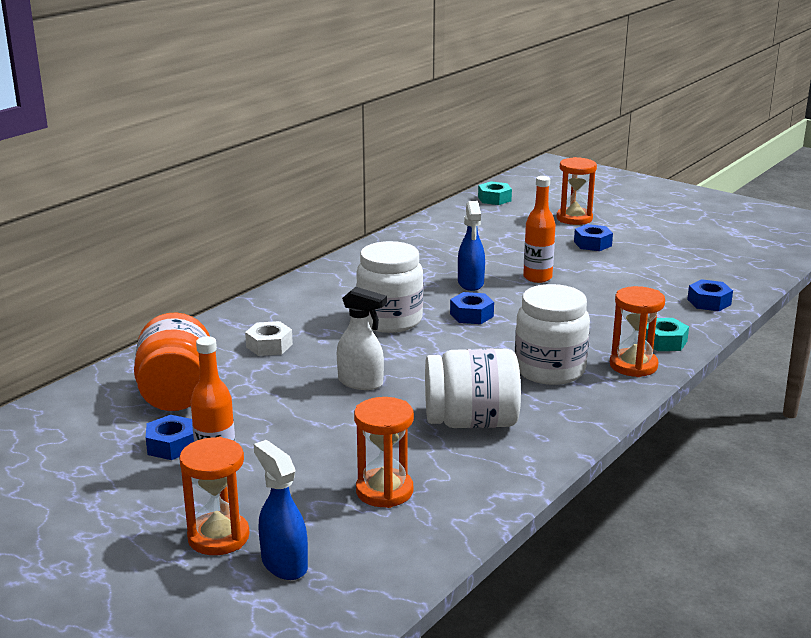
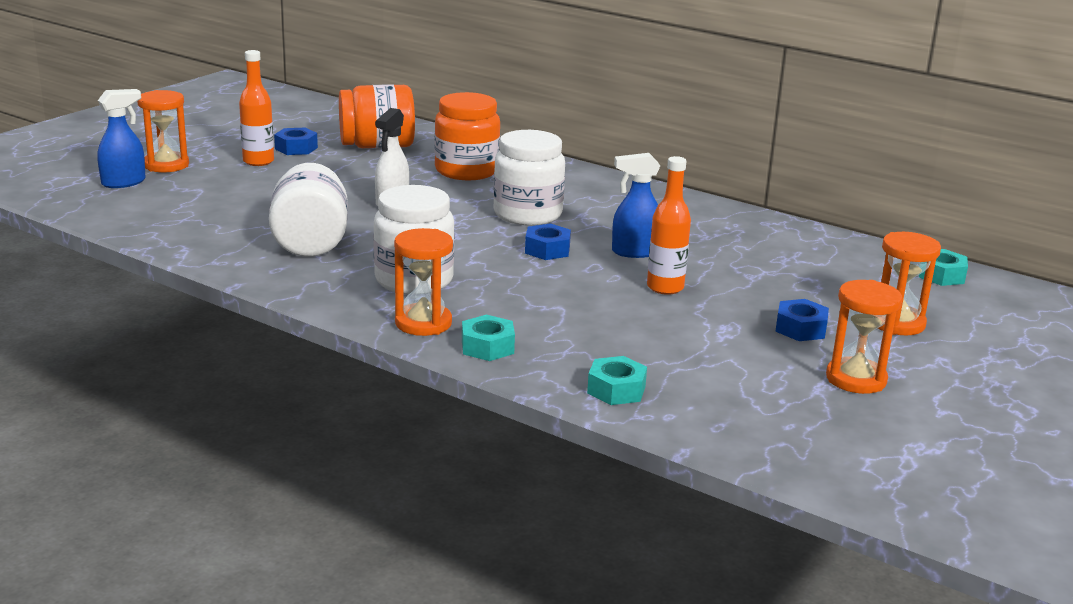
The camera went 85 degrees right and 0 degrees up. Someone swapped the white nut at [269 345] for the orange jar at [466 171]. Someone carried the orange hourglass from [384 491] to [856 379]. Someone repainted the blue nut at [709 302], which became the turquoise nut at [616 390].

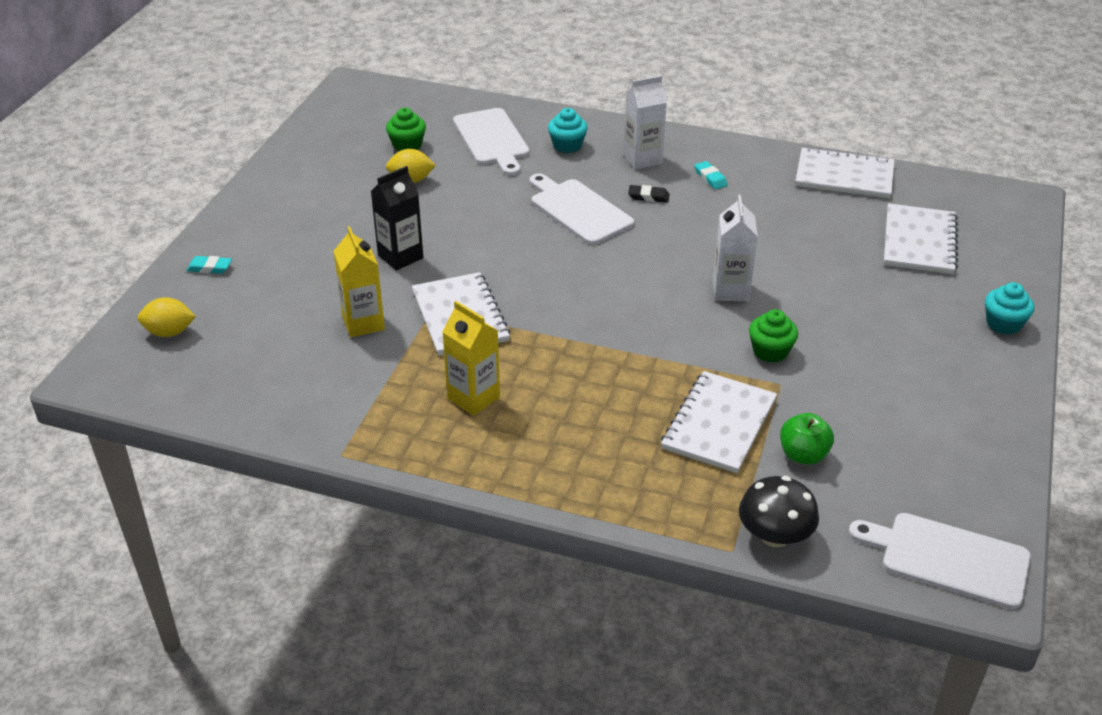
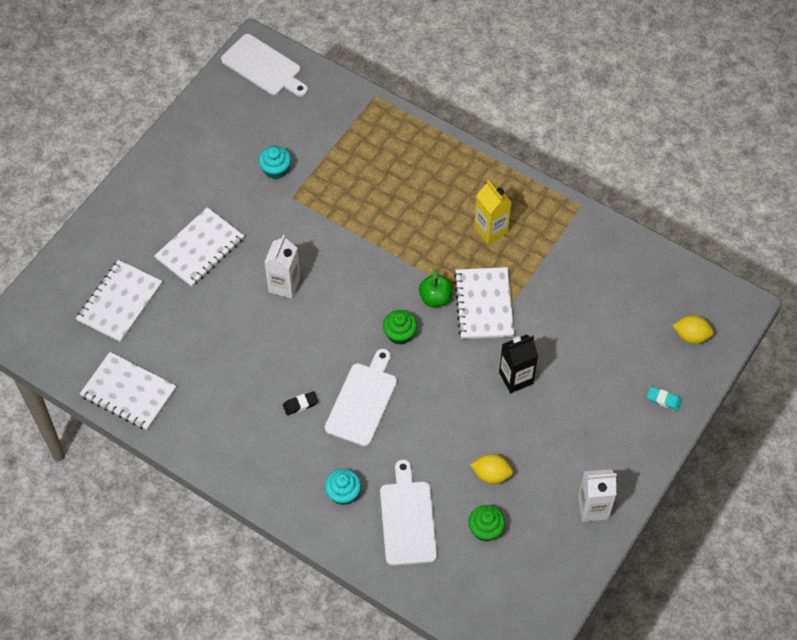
The camera went 165 degrees left and 20 degrees up. Someone took away the yellow carton at [363 323]. Someone rotated the white cutting board at [578 210] by 135 degrees counterclockwise. Someone carried the white carton from [642 159] to [593 508]. Someone rotated the black eraser at [648 196] by 45 degrees counterclockwise. Someone carried the white notebook from [719 424] to [200 248]. Someone took away the turquoise eraser at [710 178]. Someone took away the black mushroom at [775 535]. Someone carried the green cupcake from [770 351] to [399 334]. Someone carried the green apple from [803 455] to [435 298]. Someone carried the turquoise cupcake from [1003 324] to [275 169].

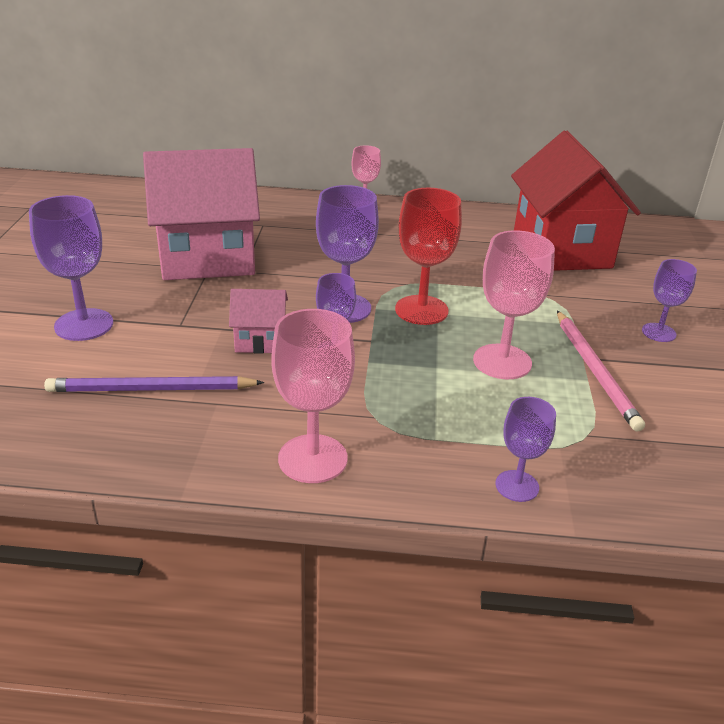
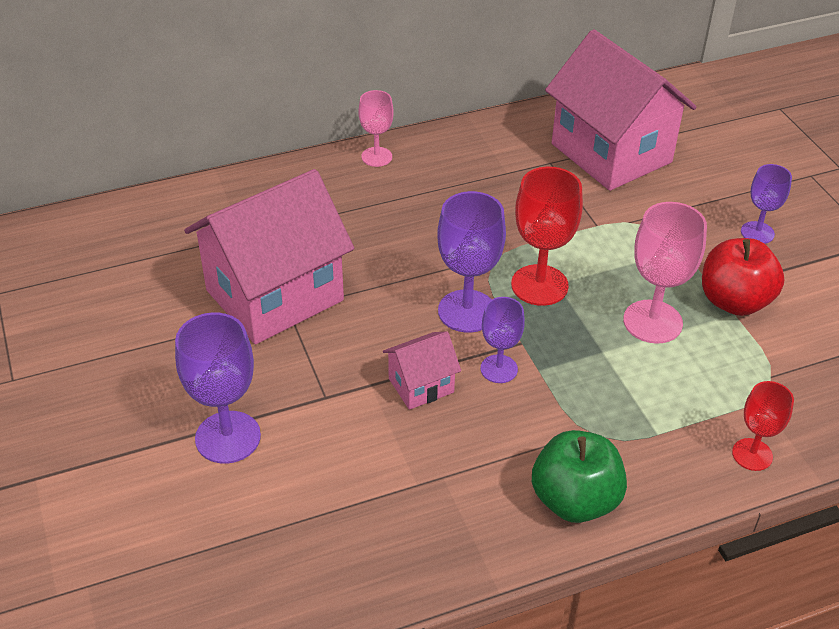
The camera went 25 degrees left and 10 degrees up. Someone took away the purple pencil at [151 389]. Someone swapped the pink goblet at [312 459] for the green apple at [575 500]. Someone repainted the purple goblet at [517 486], which became the red goblet at [752 454]. Someone repainted the red house at [561 250], which became the pink house at [611 153]. Someone swapped the pink pencil at [595 371] for the red apple at [734 301].

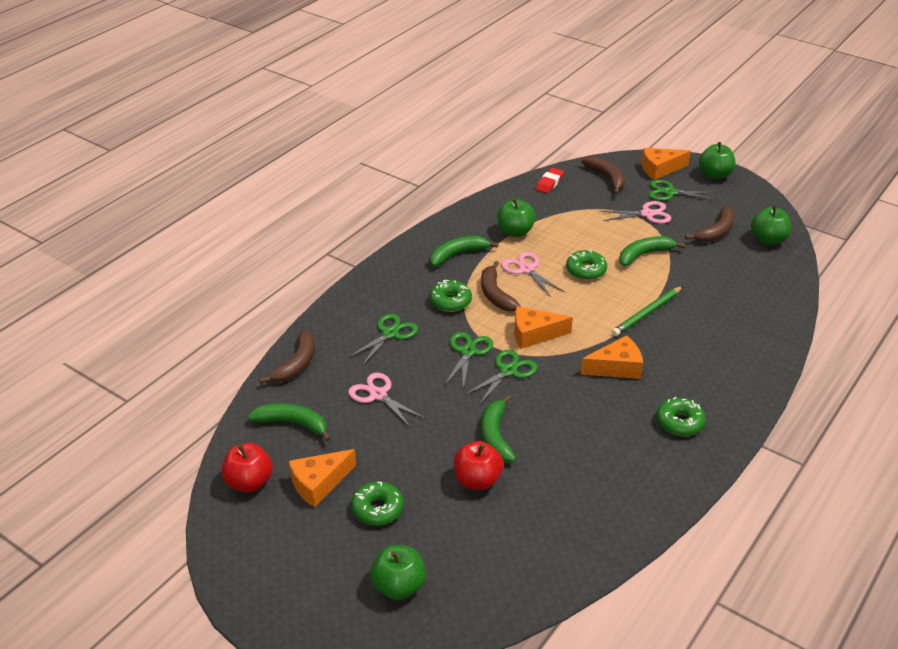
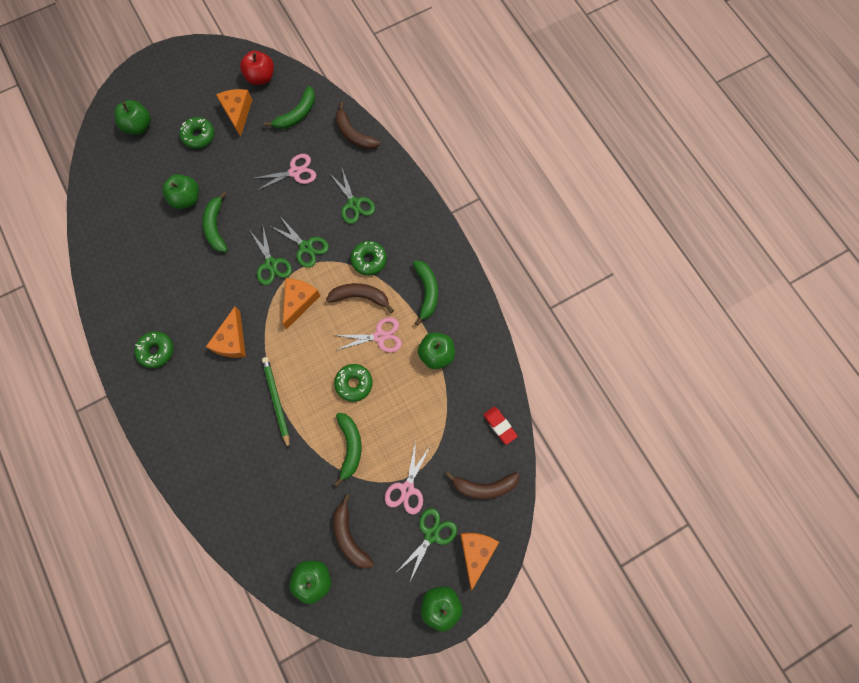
The camera went 115 degrees right and 35 degrees up. Someone repainted the red apple at [477 480], which became the green apple at [186 199]. Someone rotated the green banana at [495 436] by 120 degrees counterclockwise.

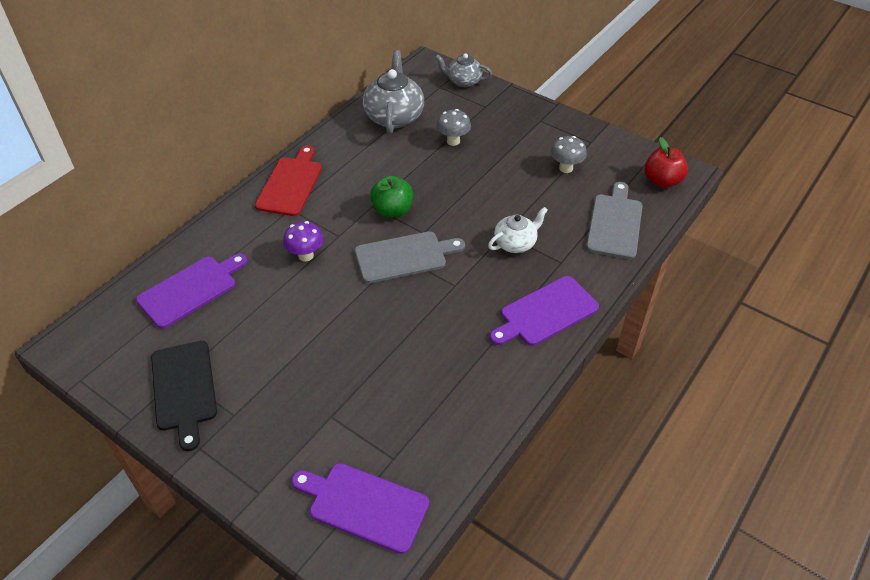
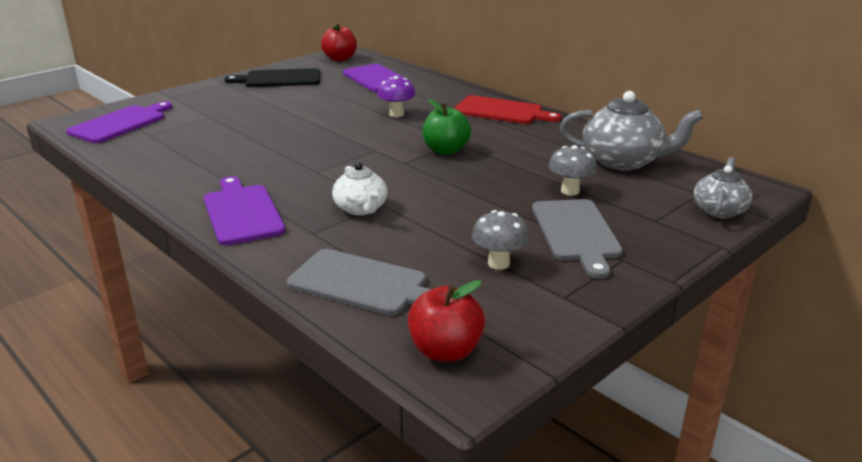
The camera went 100 degrees right and 20 degrees down. Someone carried the grey cutting board from [404 257] to [576 233]. Someone put down the red apple at [340 59].

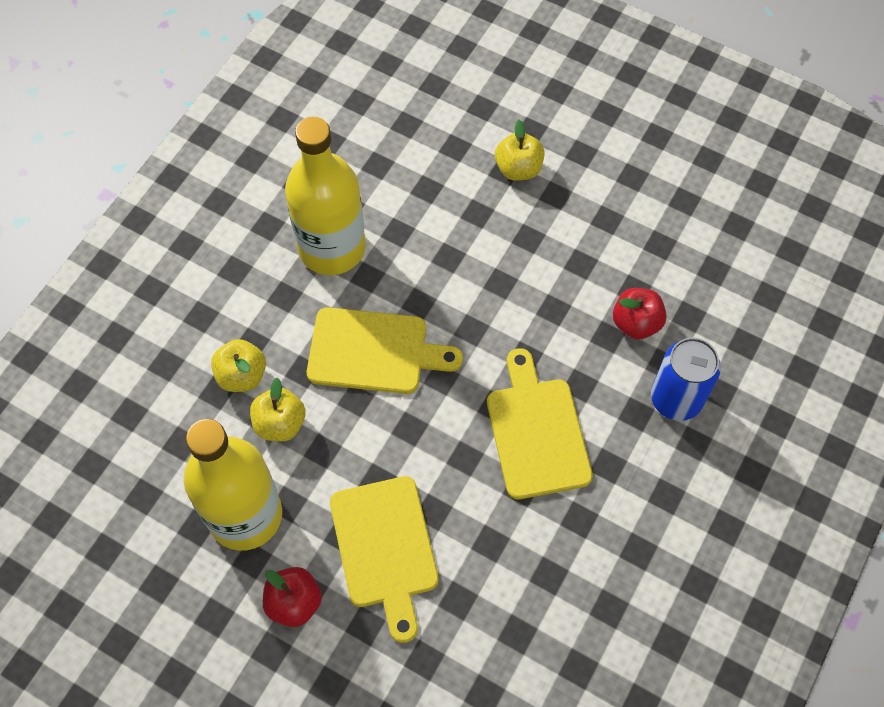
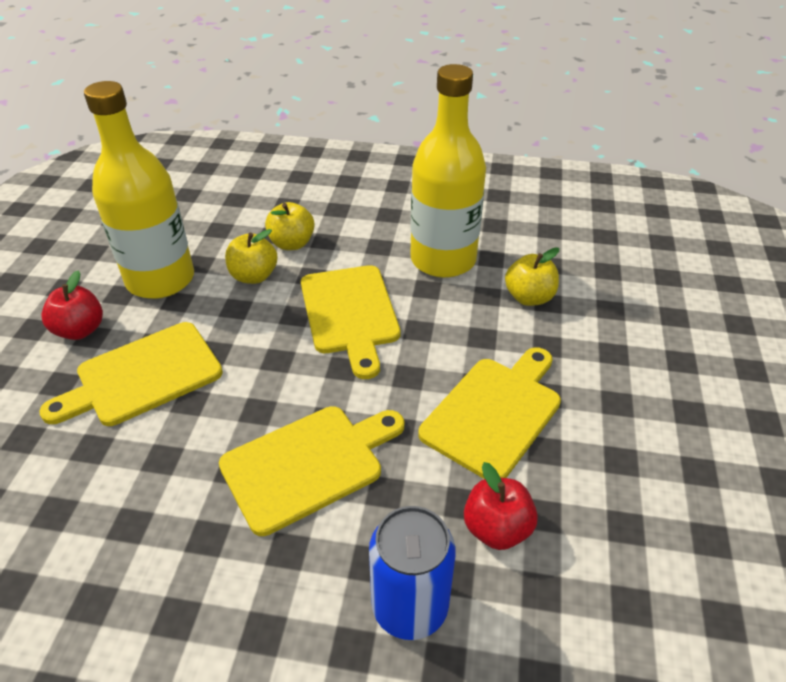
The camera went 70 degrees right and 20 degrees down. Someone carried the yellow apple from [518 169] to [529 297]. Someone put down the yellow cutting board at [494 413].

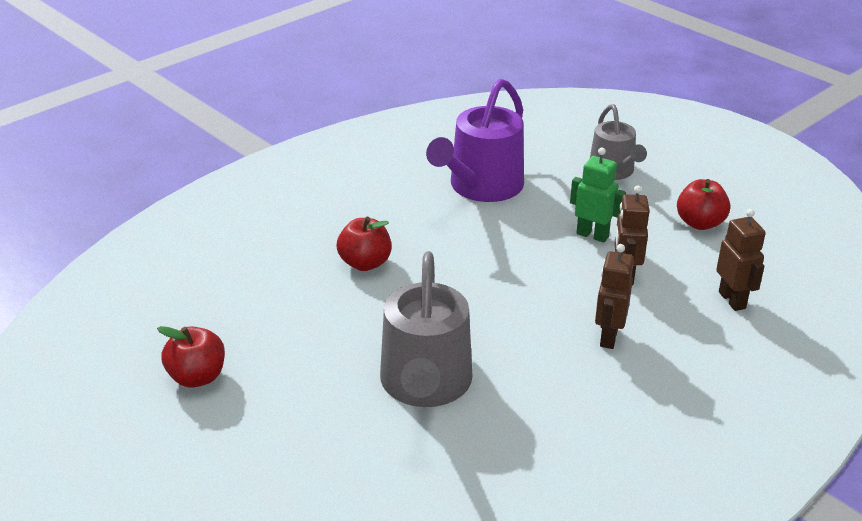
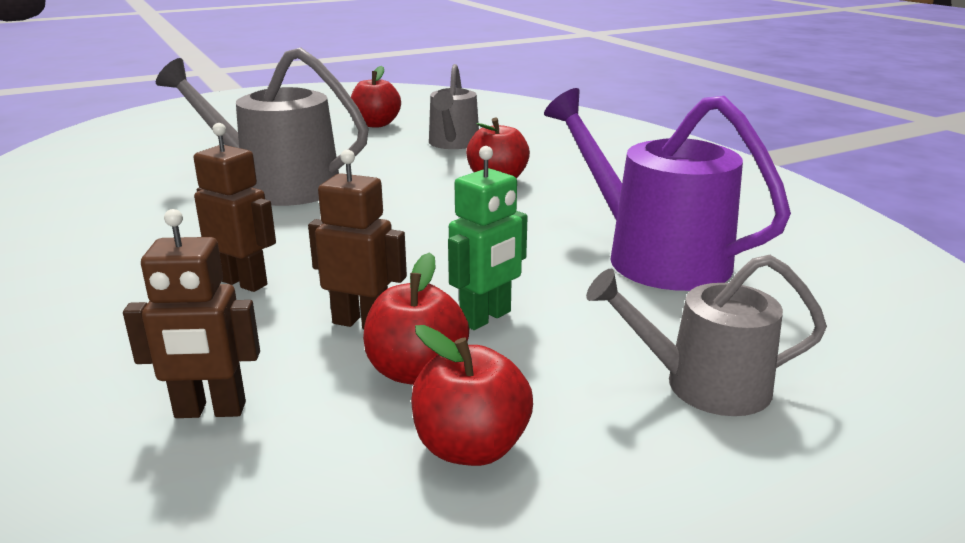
The camera went 105 degrees right and 10 degrees down. Someone put down the red apple at [416 371]. Someone put down the grey watering can at [453 143].

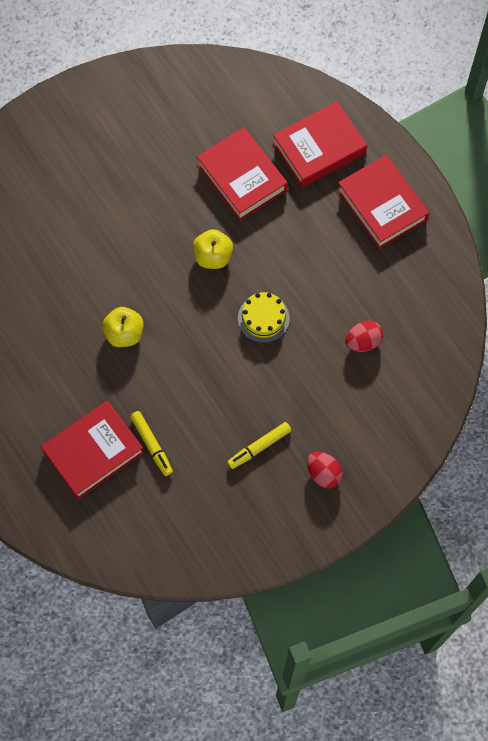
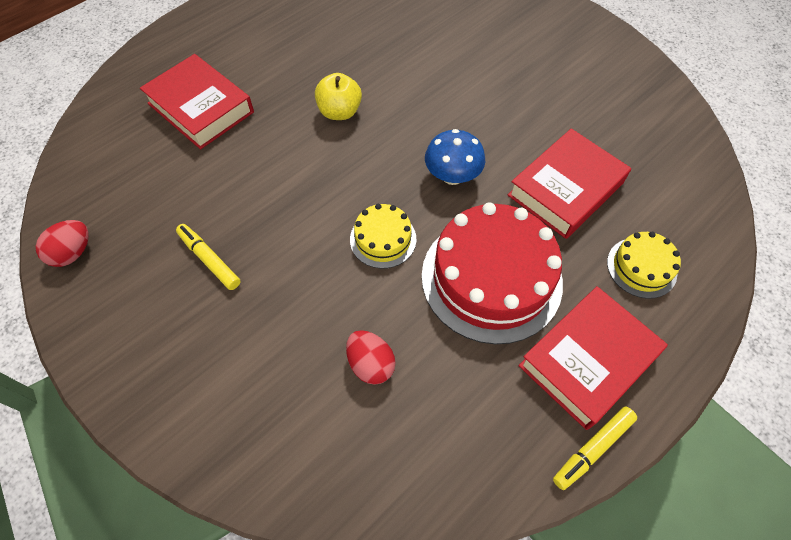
The camera went 80 degrees right and 10 degrees down. Someone carried the yellow marker from [152 445] to [592 449]. Someone swapped the yellow apple at [213 256] for the blue mushroom at [452 176]. Someone swapped the red book at [319 148] for the yellow cake at [641 267]. Someone carried the red egg from [323 473] to [73 253]. Someone put down the red cake at [491 278].

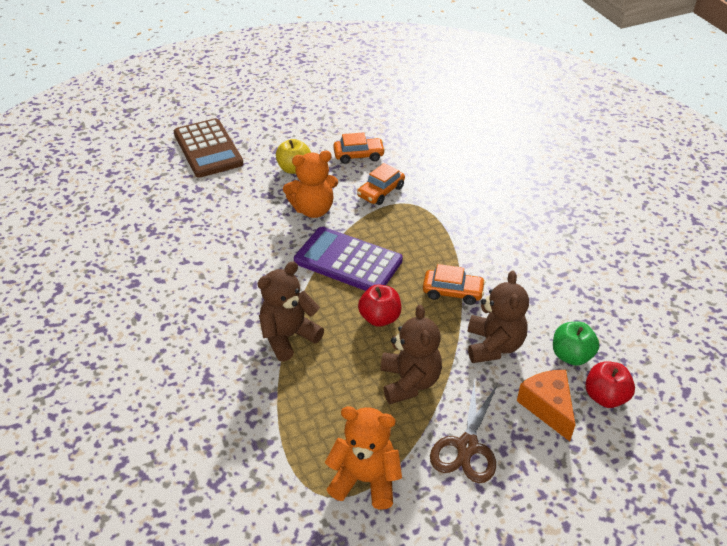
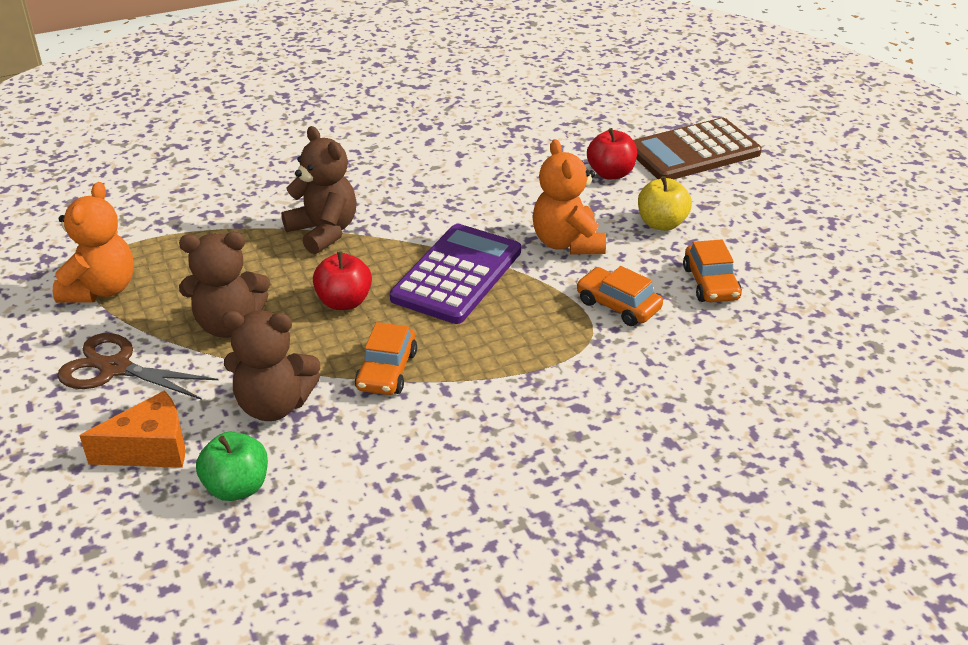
The camera went 90 degrees right and 5 degrees down. Someone carried the red apple from [605 397] to [610 173].

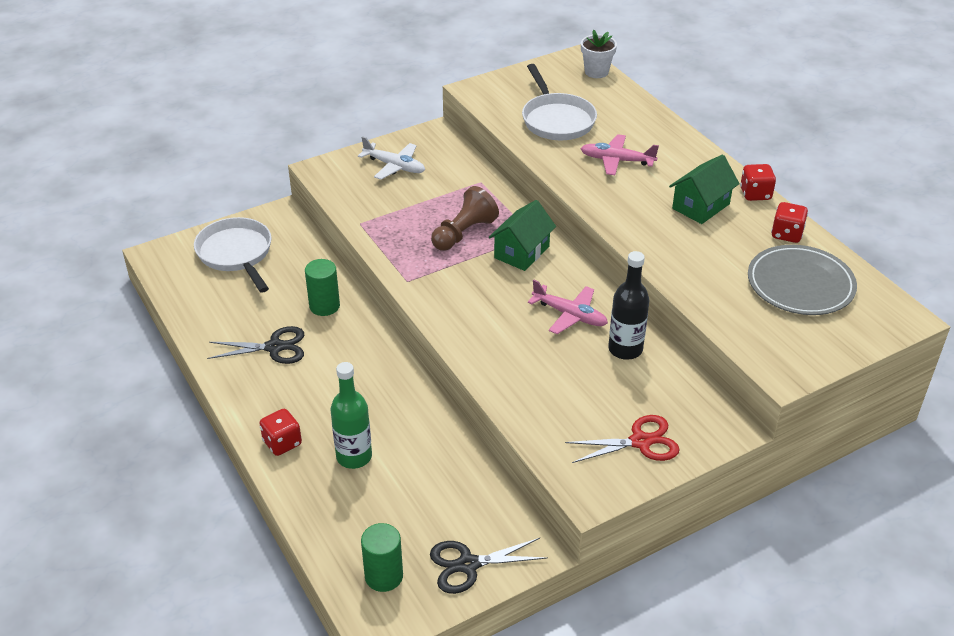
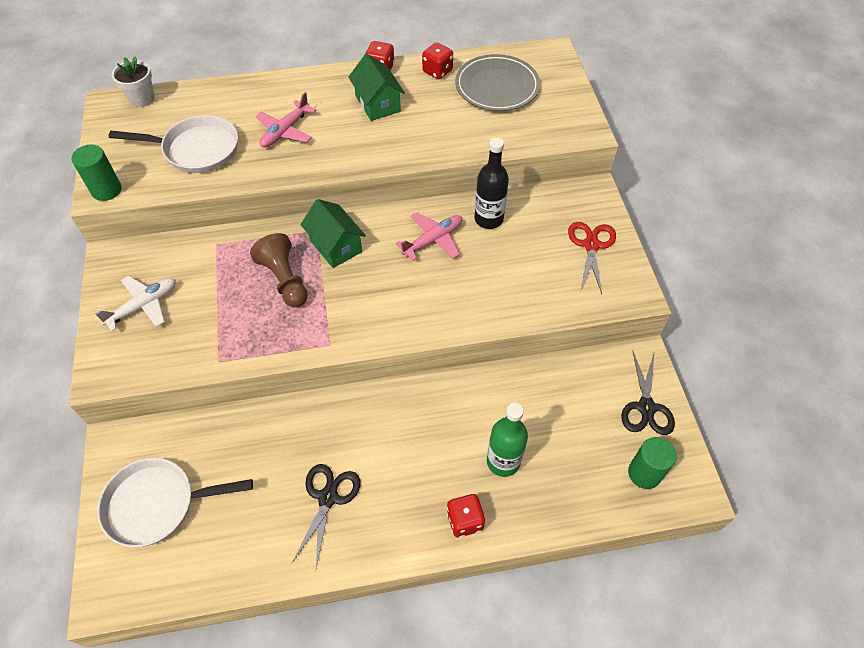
The camera went 70 degrees left and 15 degrees up. Someone carried the green cylinder from [324 306] to [106 190].

